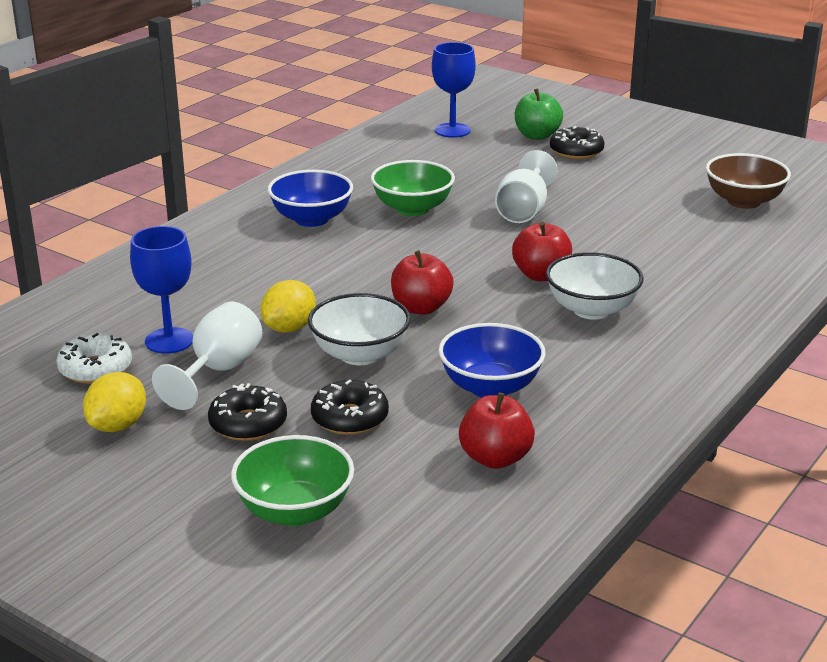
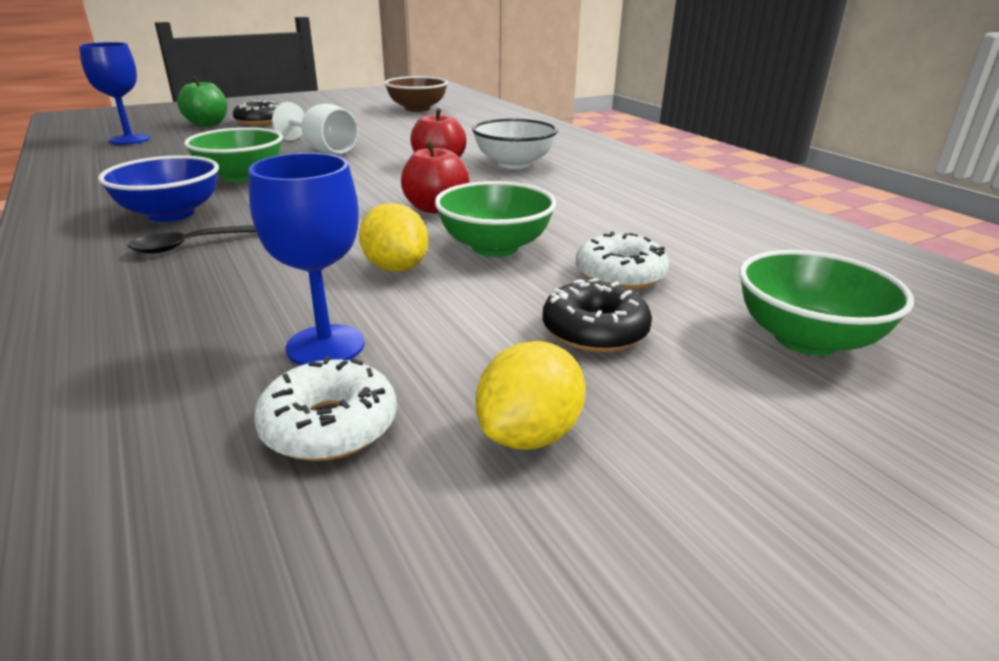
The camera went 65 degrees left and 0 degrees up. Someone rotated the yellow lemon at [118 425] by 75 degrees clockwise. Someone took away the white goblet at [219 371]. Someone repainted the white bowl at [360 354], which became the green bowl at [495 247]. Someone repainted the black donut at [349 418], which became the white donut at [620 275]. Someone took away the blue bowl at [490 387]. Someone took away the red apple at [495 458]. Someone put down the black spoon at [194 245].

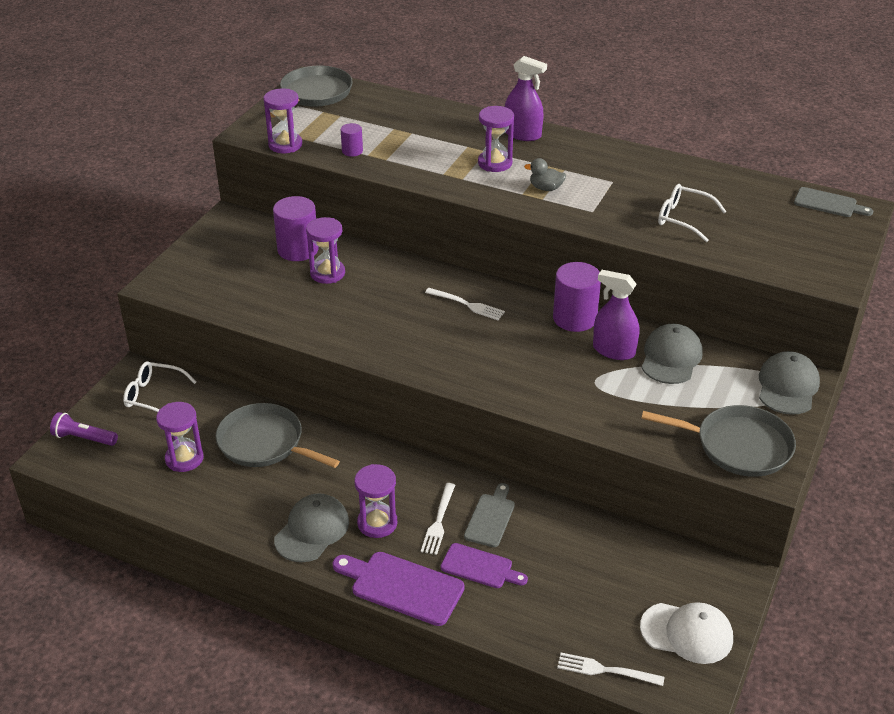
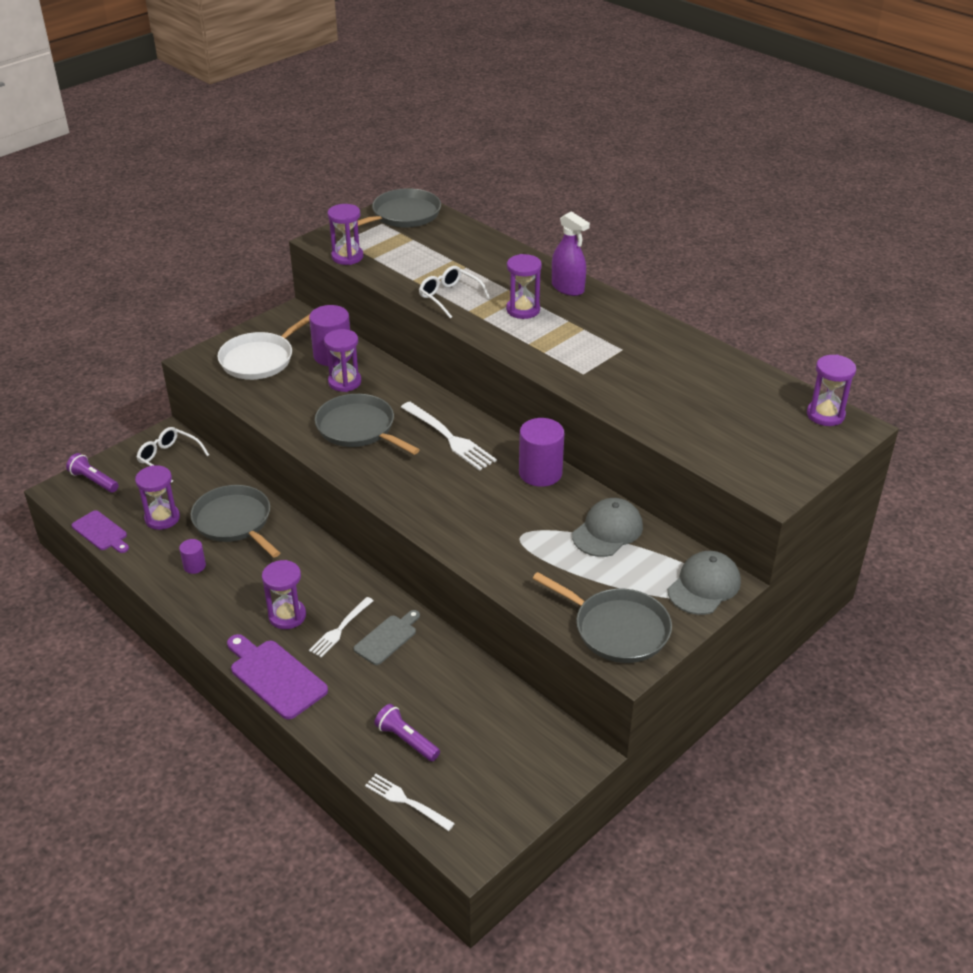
The camera went 20 degrees right and 0 degrees up. Someone took away the grey cap at [312 530]. Someone carried the purple cylinder from [352 151] to [194 566]. Someone scaled the white fork at [467 305] by 1.56. Someone carried the purple cutting board from [480 567] to [101 532]. Someone took away the grey duck at [546 188]. Someone took away the purple spray bottle at [613 350]. Someone took away the white cap at [687 633]. Someone carried the white glasses from [683 219] to [450 297]. Someone swapped the grey cutting board at [828 203] for the purple hourglass at [825 415]. Someone put down the white pan at [260 359]. Someone put down the grey pan at [358 428]. Someone put down the purple flashlight at [406 740].

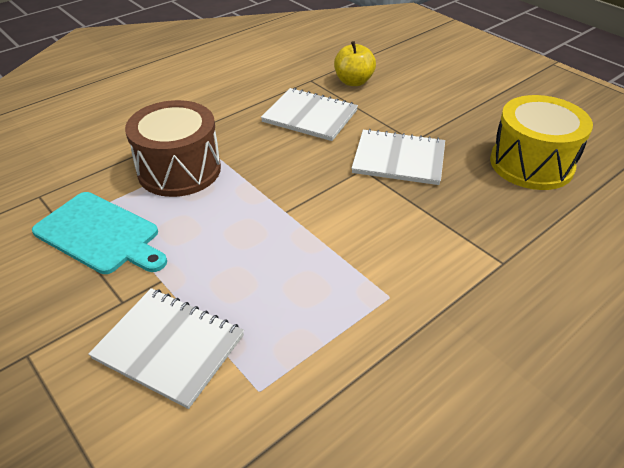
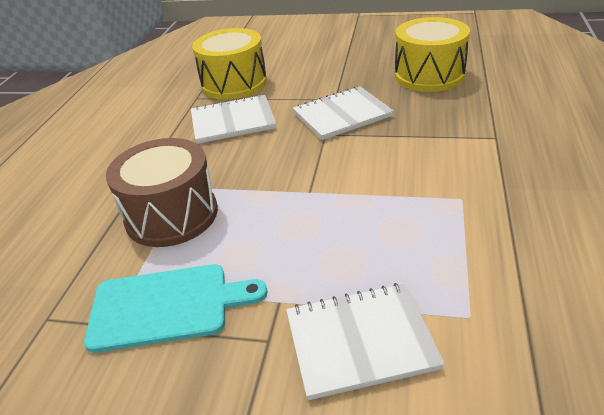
The camera went 35 degrees left and 5 degrees down. Someone swapped the yellow apple at [353 82] for the yellow drum at [234 83].

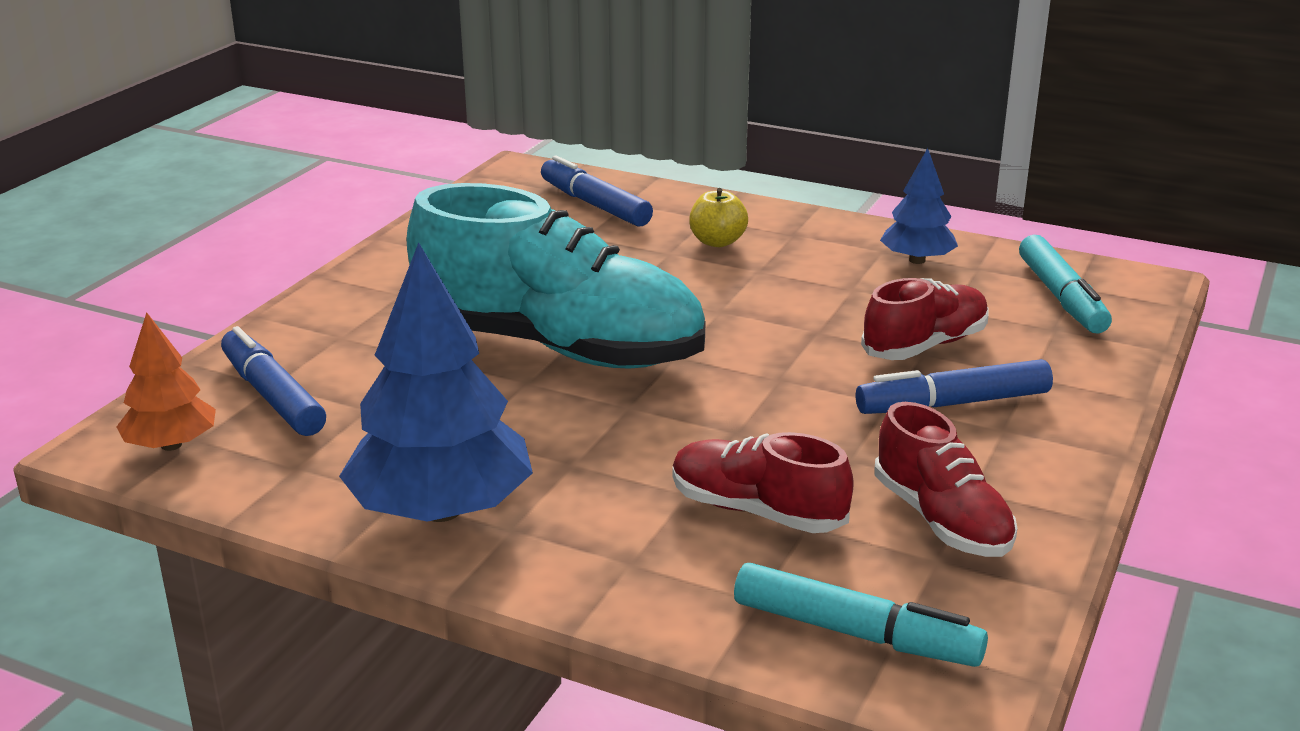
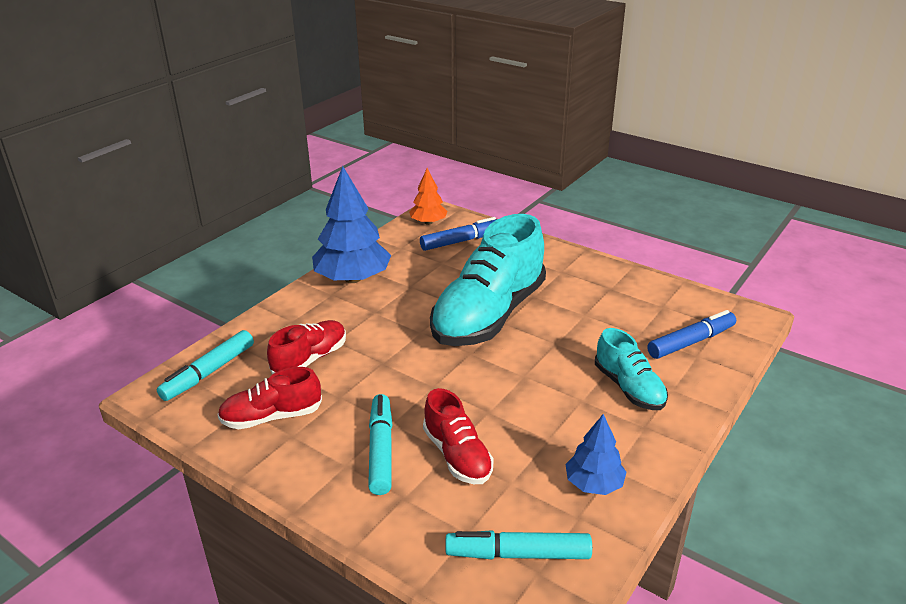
The camera went 100 degrees right and 5 degrees up. Someone swapped the yellow apple at [717 242] for the turquoise shoe at [629 388]. Someone repainted the blue marker at [952 404], which became the turquoise marker at [381 450].

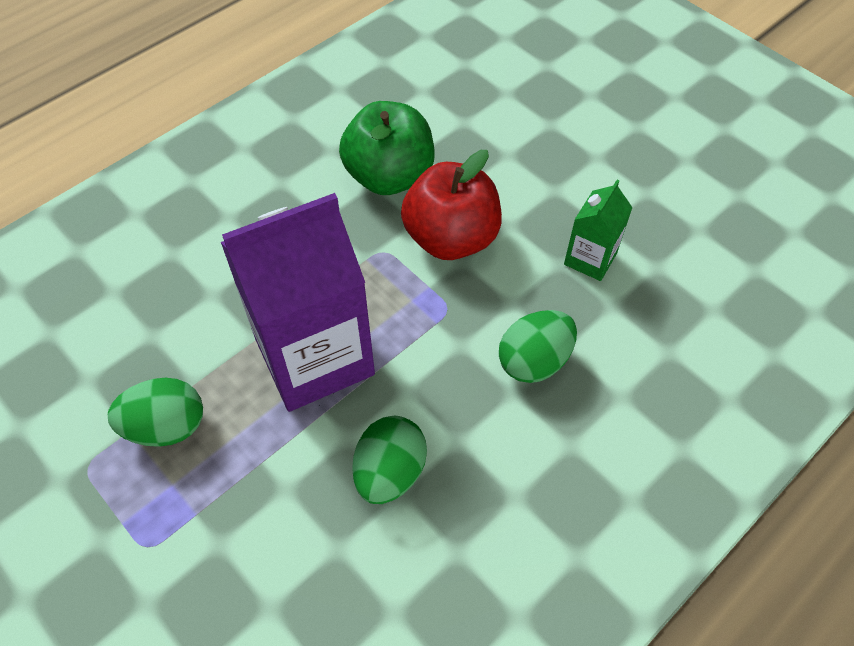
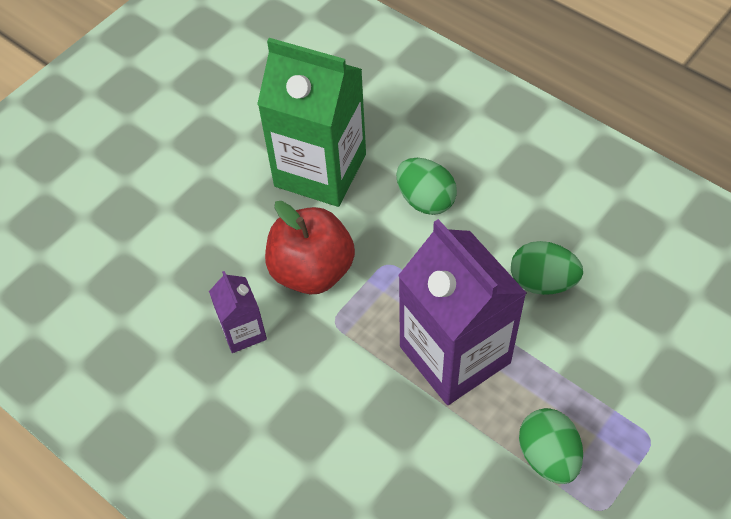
The camera went 95 degrees left and 0 degrees up. Someone swapped the green apple at [389 177] for the purple carton at [243 331]. Someone scaled the green carton at [590 259] by 2.11.

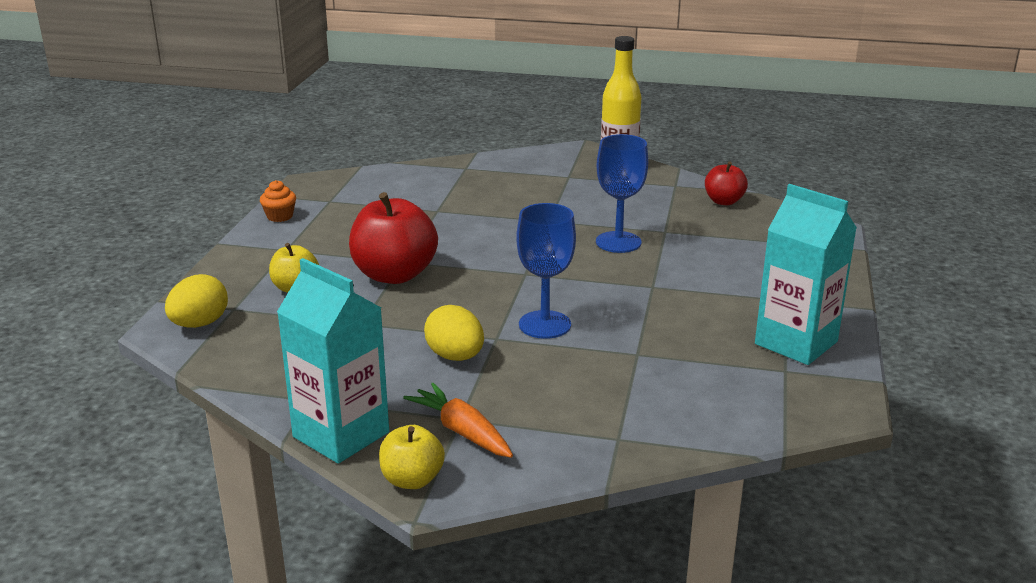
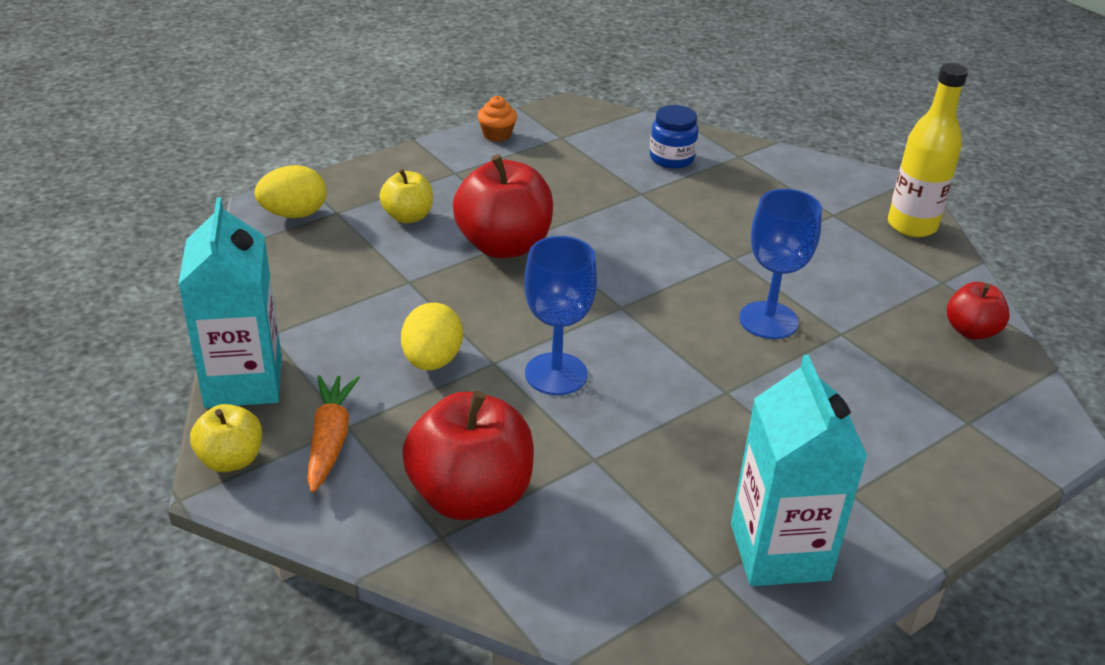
The camera went 40 degrees right and 10 degrees up. Someone put down the red apple at [470 496]. Someone put down the blue jar at [671 158].

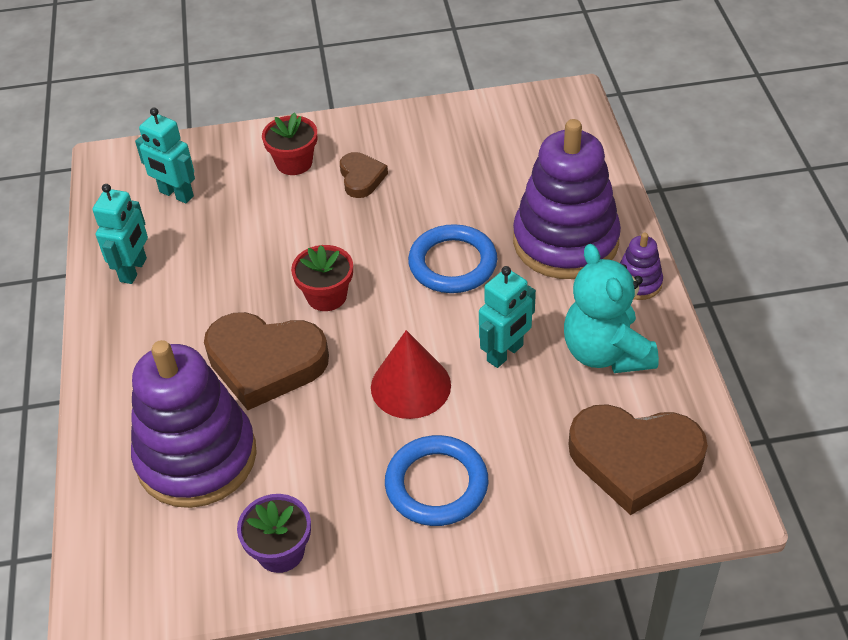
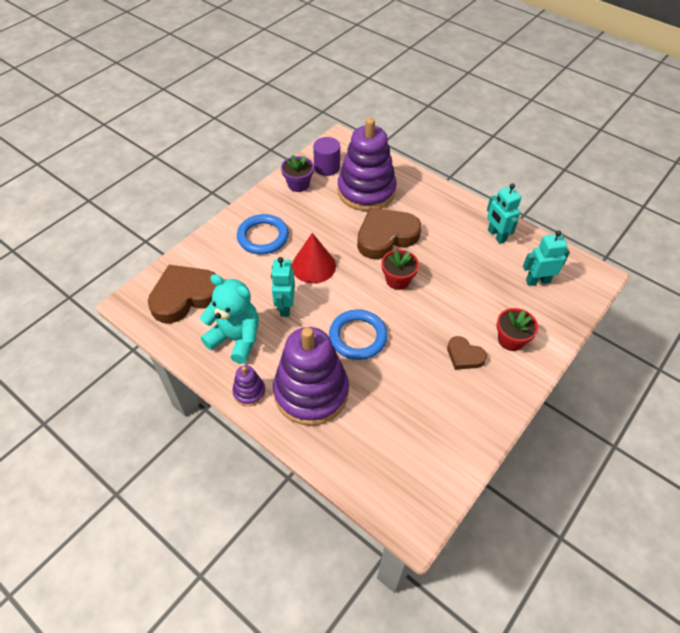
The camera went 135 degrees right and 5 degrees up. Someone put down the purple cylinder at [327 167].

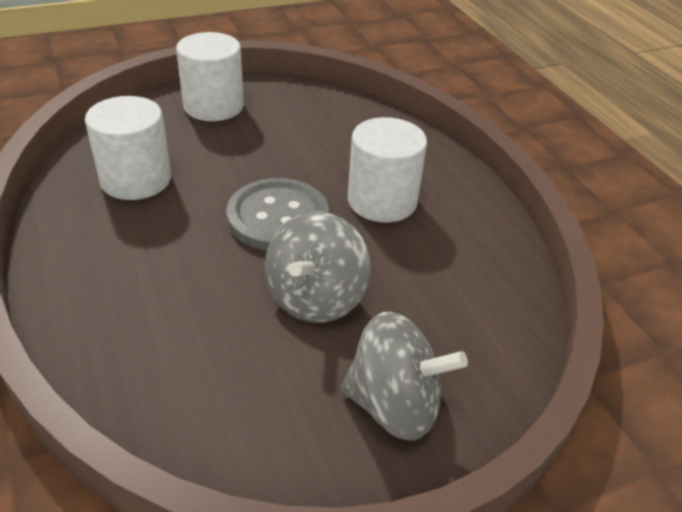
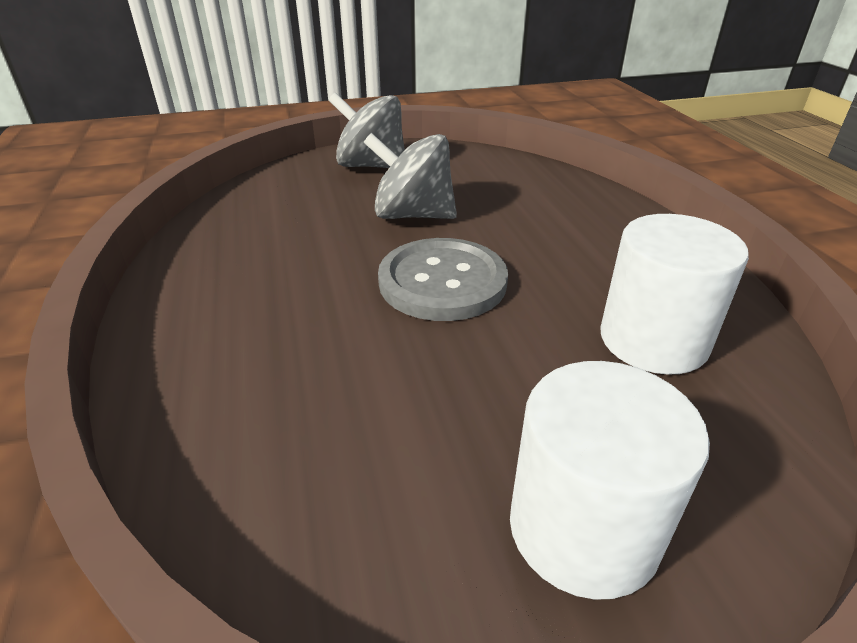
The camera went 170 degrees left and 5 degrees down. Someone rotated the grey spinning top at [315 298] by 105 degrees counterclockwise. Someone took away the white cylinder at [382 201].

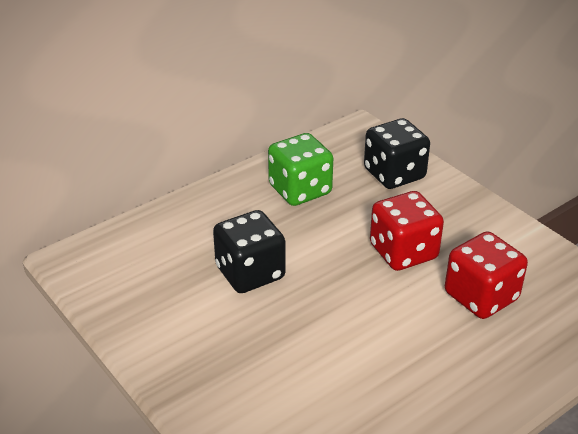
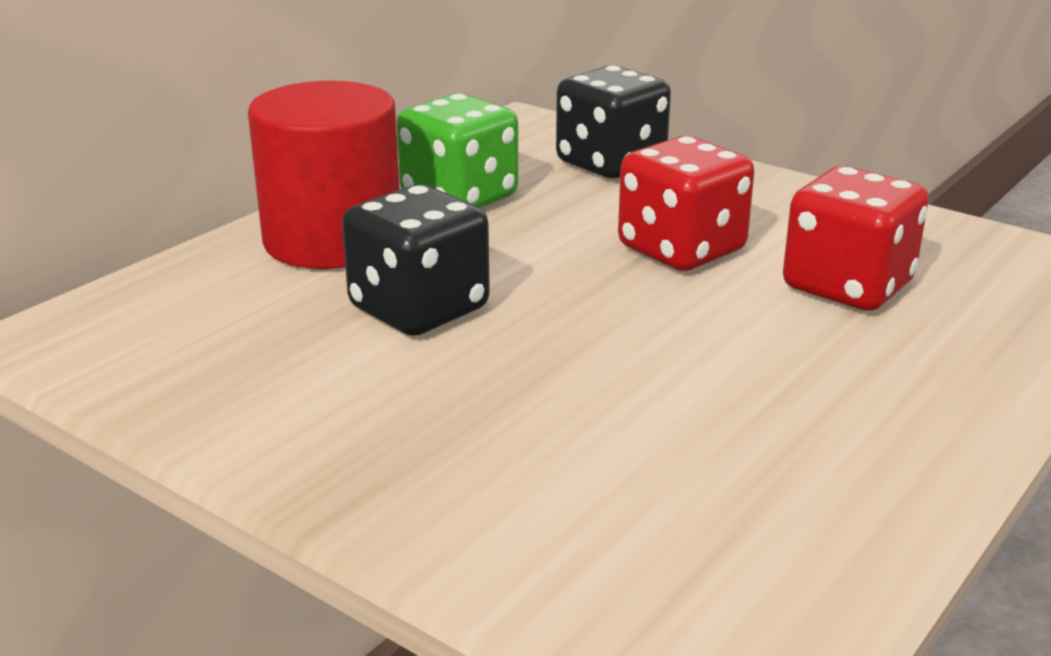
The camera went 15 degrees left and 10 degrees down. Someone put down the red cylinder at [333 240].

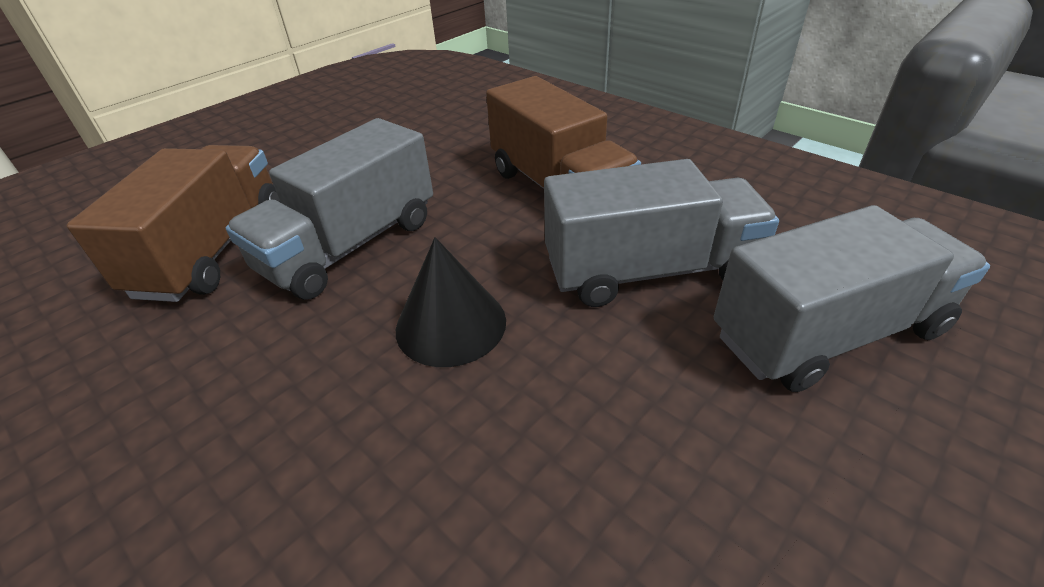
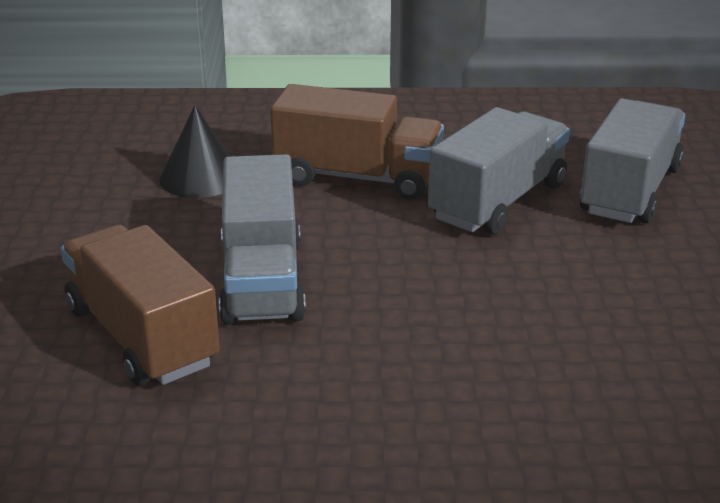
The camera went 45 degrees left and 10 degrees down. Someone carried the black cone from [451 324] to [200 177].

